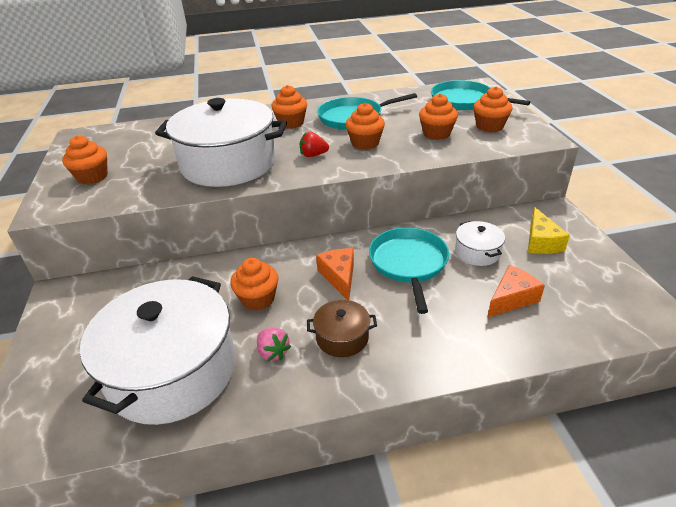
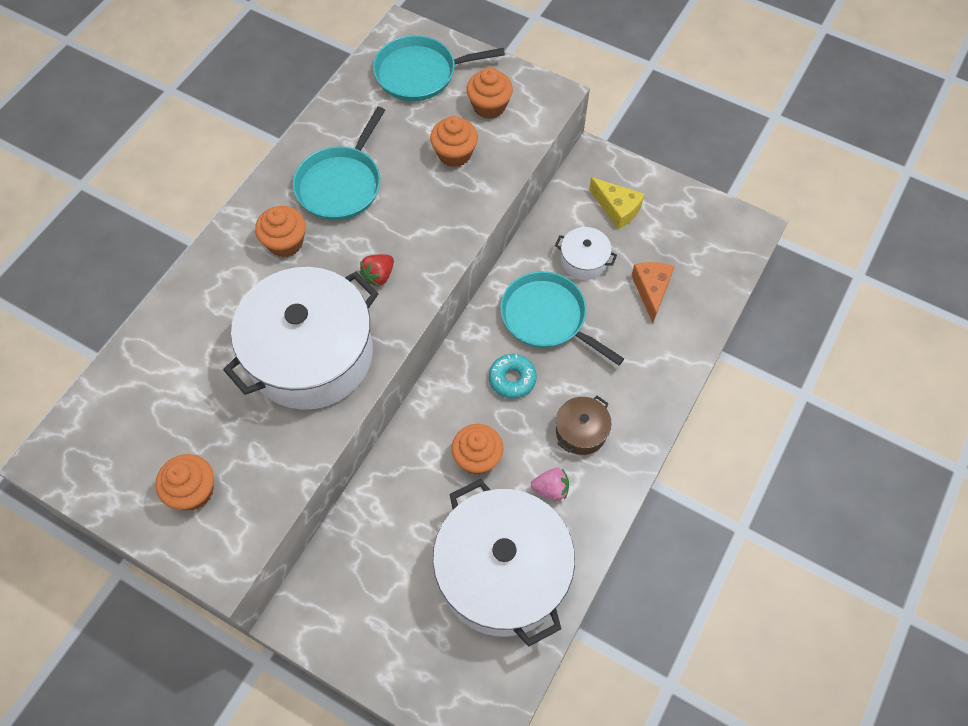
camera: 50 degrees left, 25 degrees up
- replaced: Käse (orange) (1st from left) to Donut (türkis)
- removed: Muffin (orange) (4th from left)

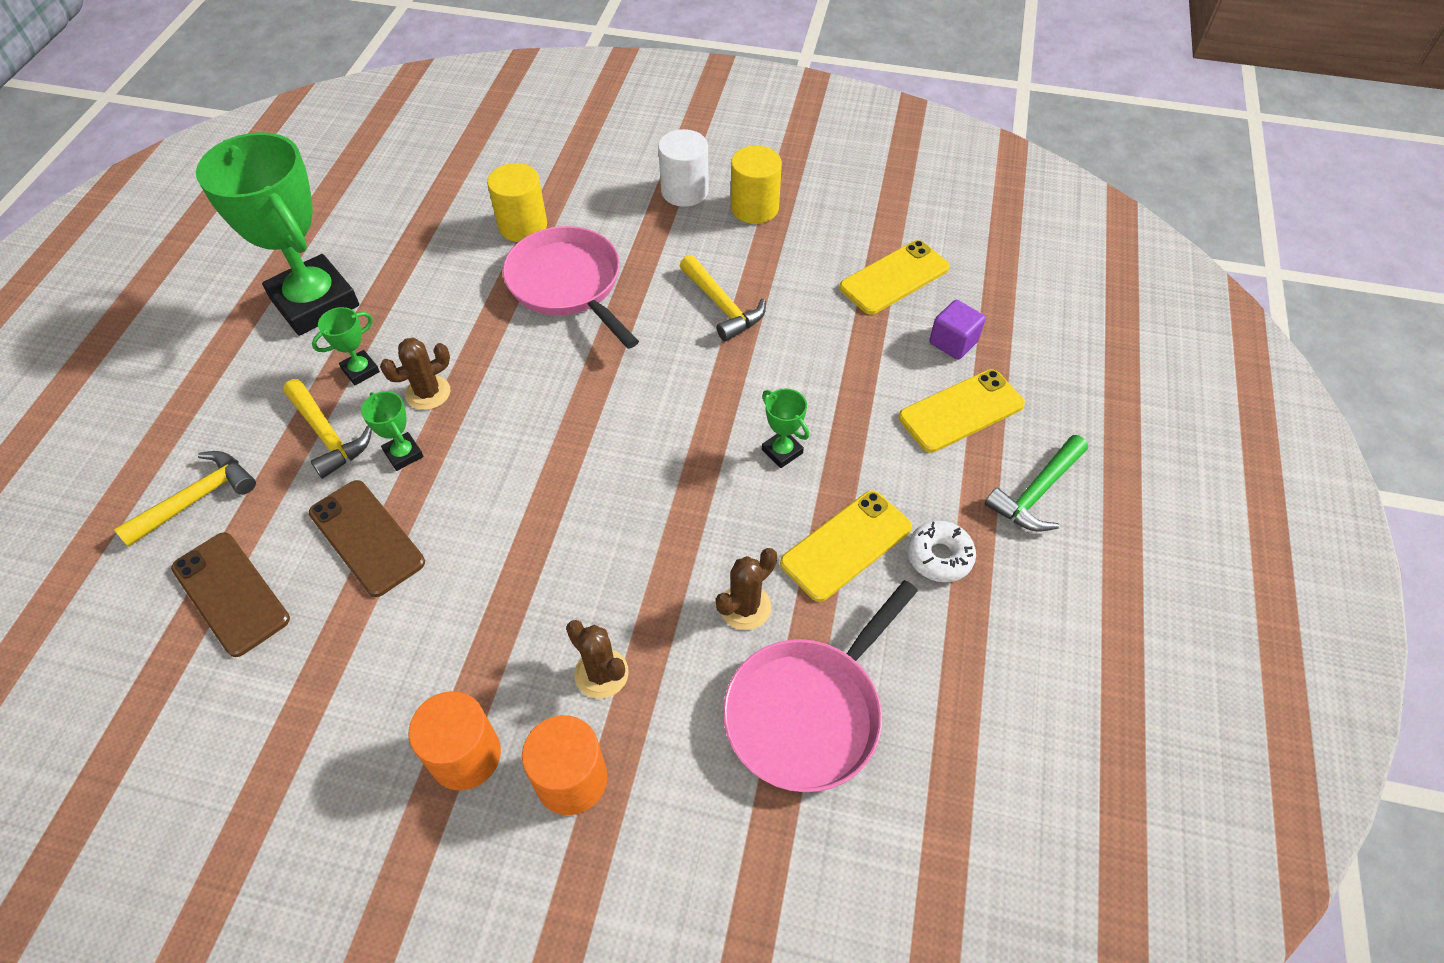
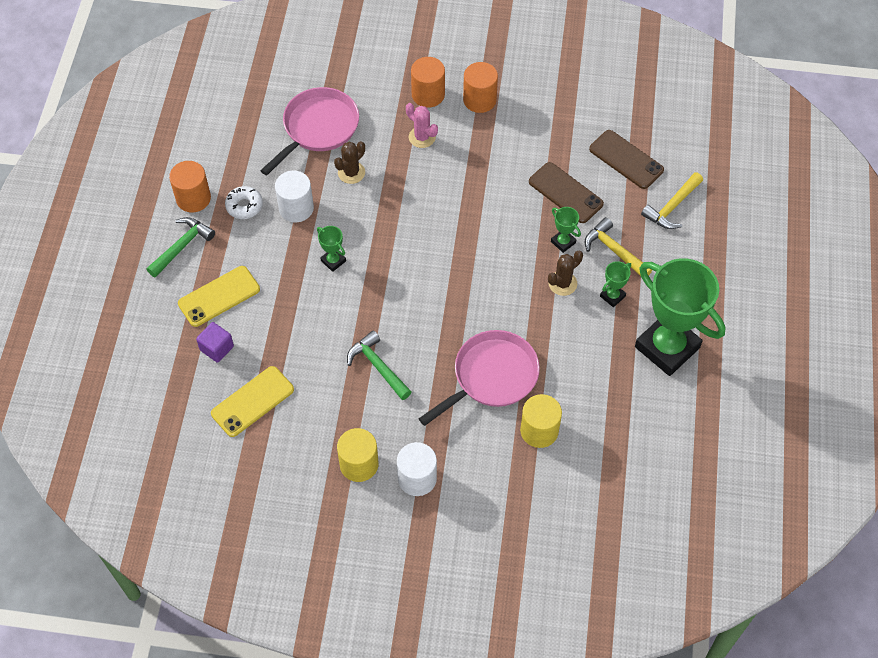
camera: 175 degrees right, 5 degrees up
- turned: Pfanne (rosa) (1st from left in the first image) 90 degrees counterclockwise
- recoloured: Kaktus (braun) (2nd from left) to Kaktus (rosa)
- recoloured: Hammer (gelb) (3rd from left) to Hammer (grün) (2nd from left)
- replaced: Handy (gelb) (1st from left) to Vollzylinder (weiß) (1st from left)
- added: Vollzylinder (orange) (1st from left)

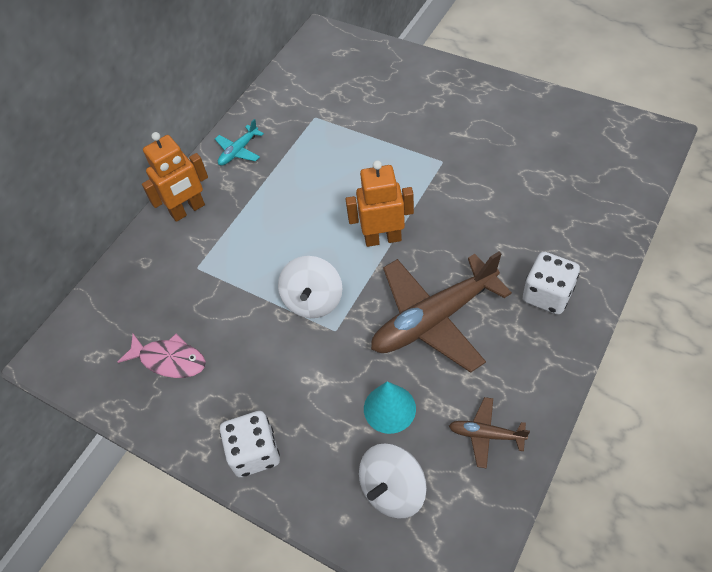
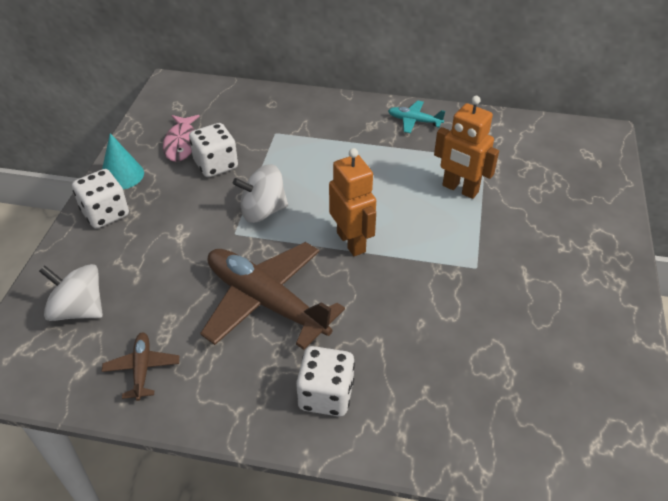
camera: 65 degrees right, 10 degrees down
- moved: Roboter (orange) (1st from left in the first image) to Roboter (orange) (2nd from left)
- moved: Kegel (türkis)
- added: Spielwürfel (weiß) (2nd from left)

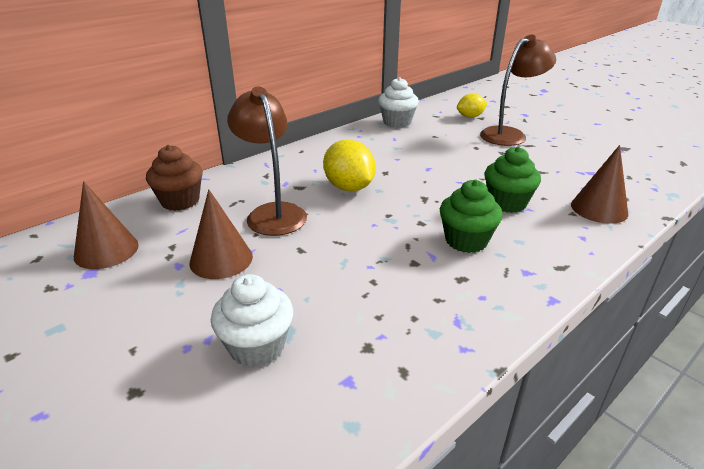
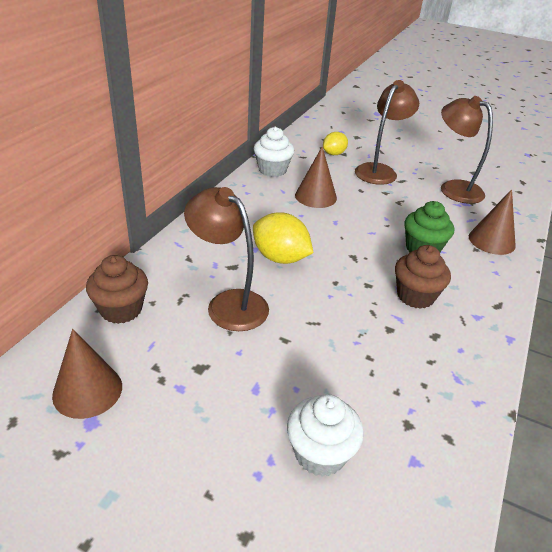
camera: 25 degrees left, 5 degrees up
- moved: Kegel (braun) (2nd from left)
- recoloured: Muffin (grün) (1st from left) to Muffin (braun) (2nd from left)
- added: Lampe (braun) (3rd from left)

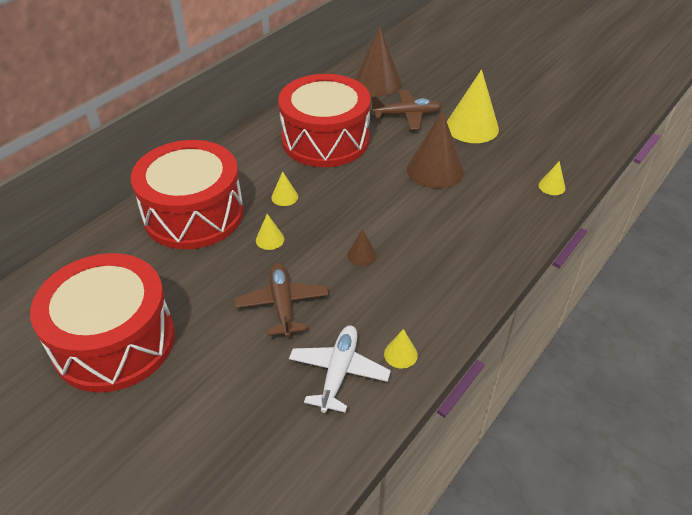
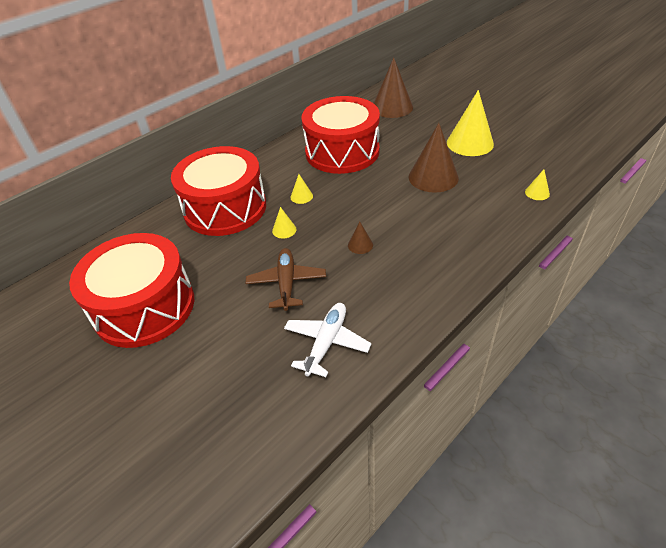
camera: 10 degrees right, 0 degrees up
- removed: Flugzeug (braun) (2nd from left)
- removed: Kegel (gelb) (3rd from left)

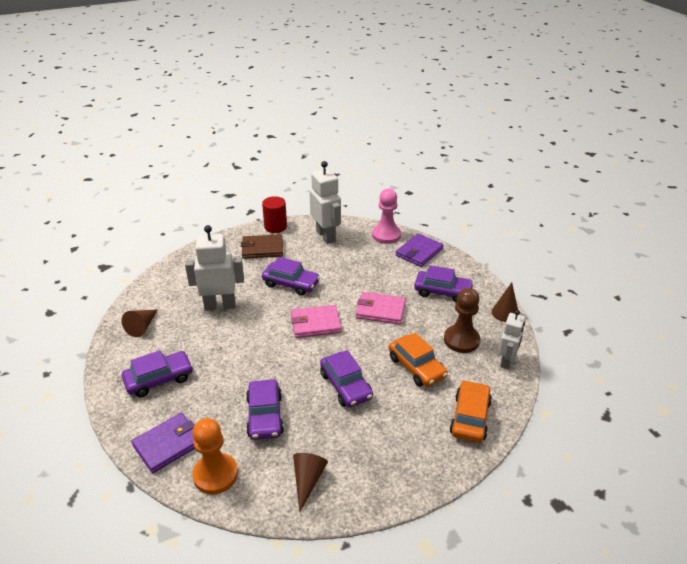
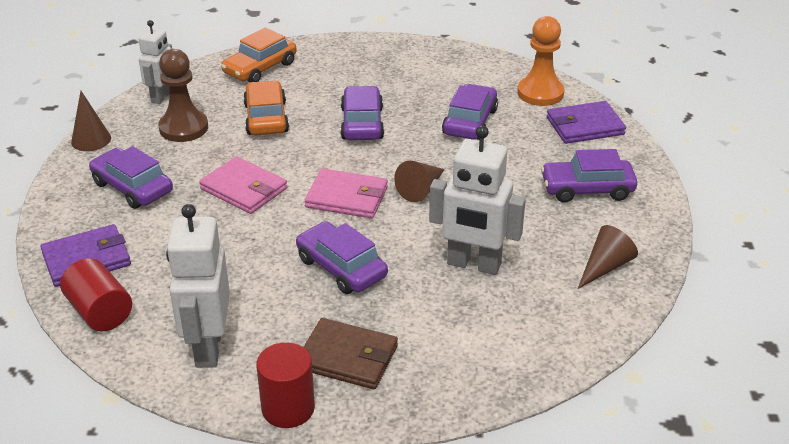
camera: 155 degrees left, 0 degrees up
- moved: Kegel (braun) (2nd from left)
- replaced: Bauer (rosa) to Vollzylinder (rot) (1st from left)
- turned: Roboter (weiß) (3rd from left in the first image) 150 degrees clockwise

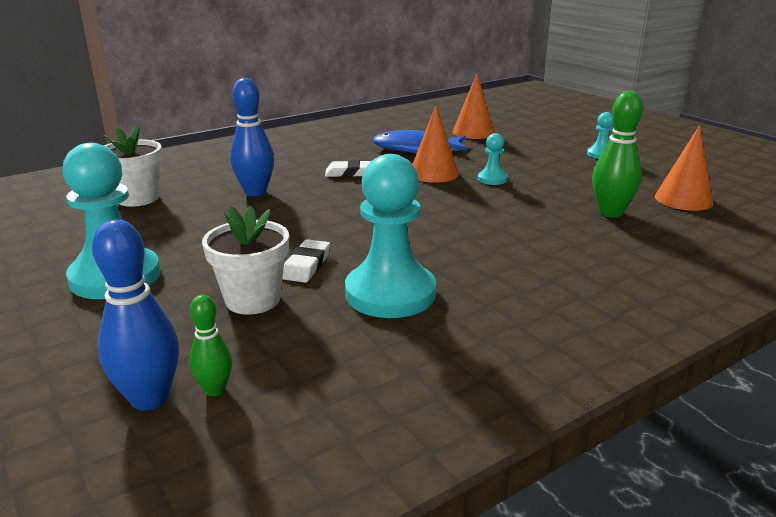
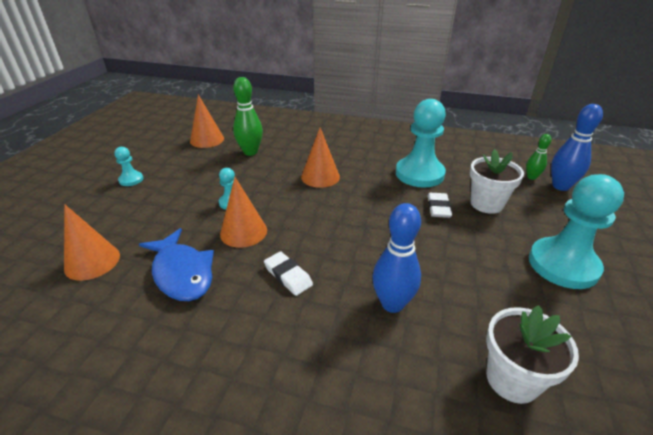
camera: 130 degrees left, 10 degrees up
- turned: Radiergummi (weiß) (1st from left in the first image) 60 degrees counterclockwise
- added: Kegel (orange) (4th from left)

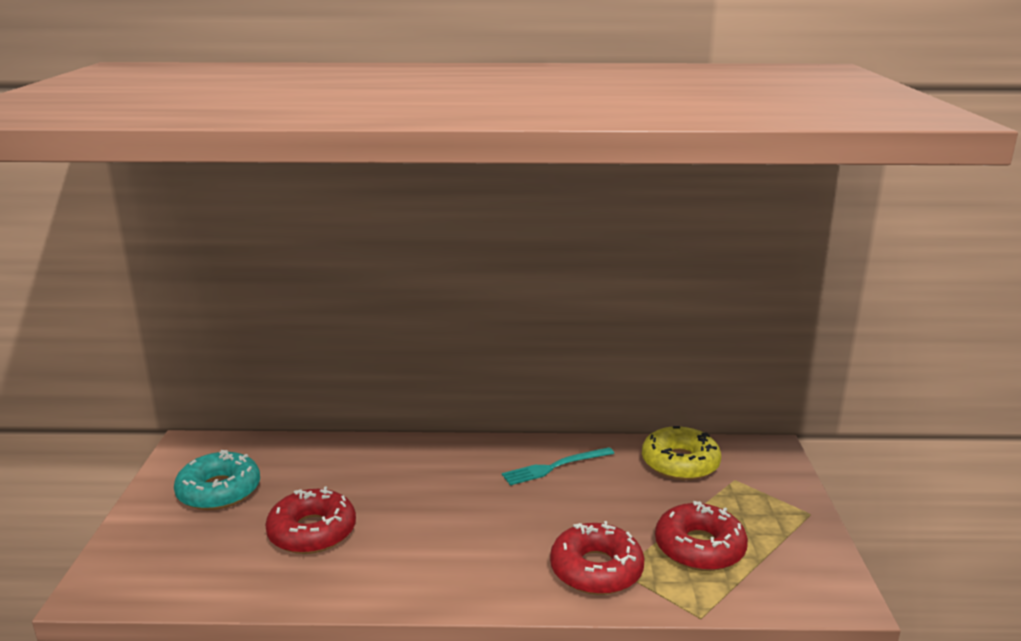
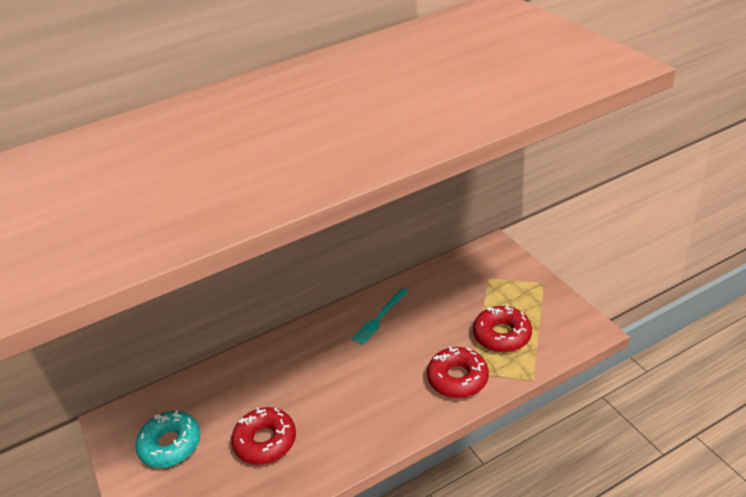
camera: 25 degrees left, 15 degrees up
- removed: Donut (gelb)

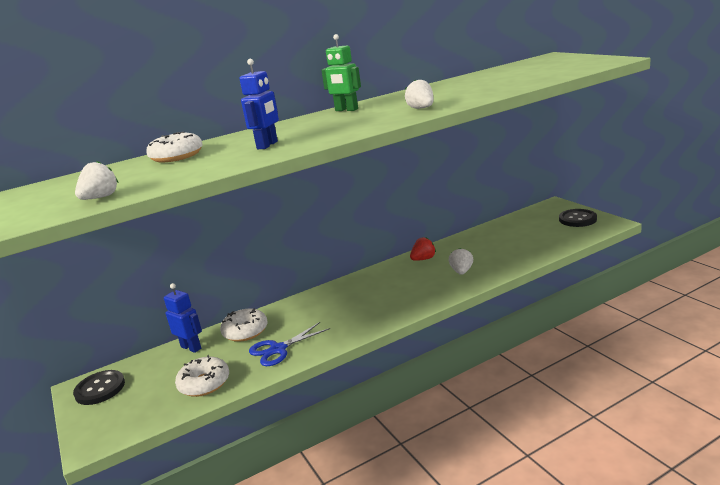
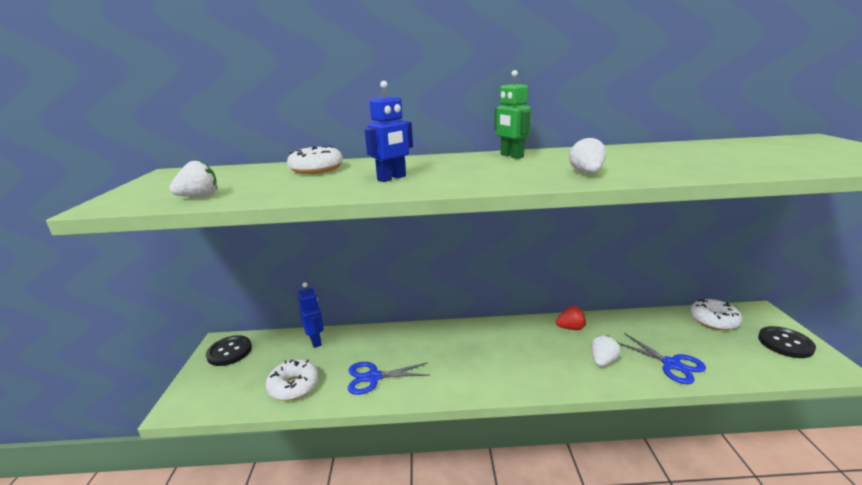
camera: 25 degrees right, 0 degrees up
- moved: Donut (weiß) (3rd from left)
- added: Schere (blau) (2nd from left)

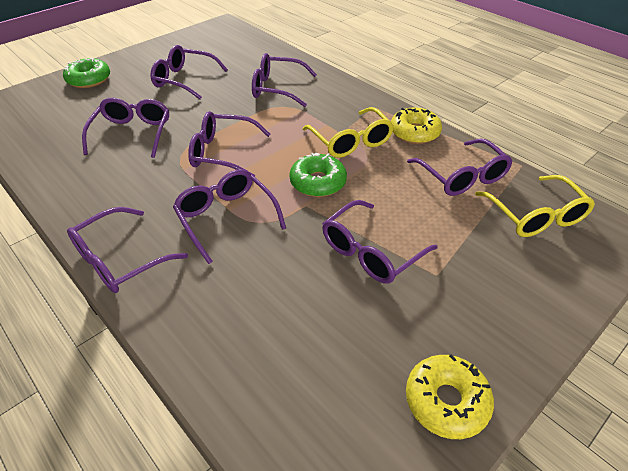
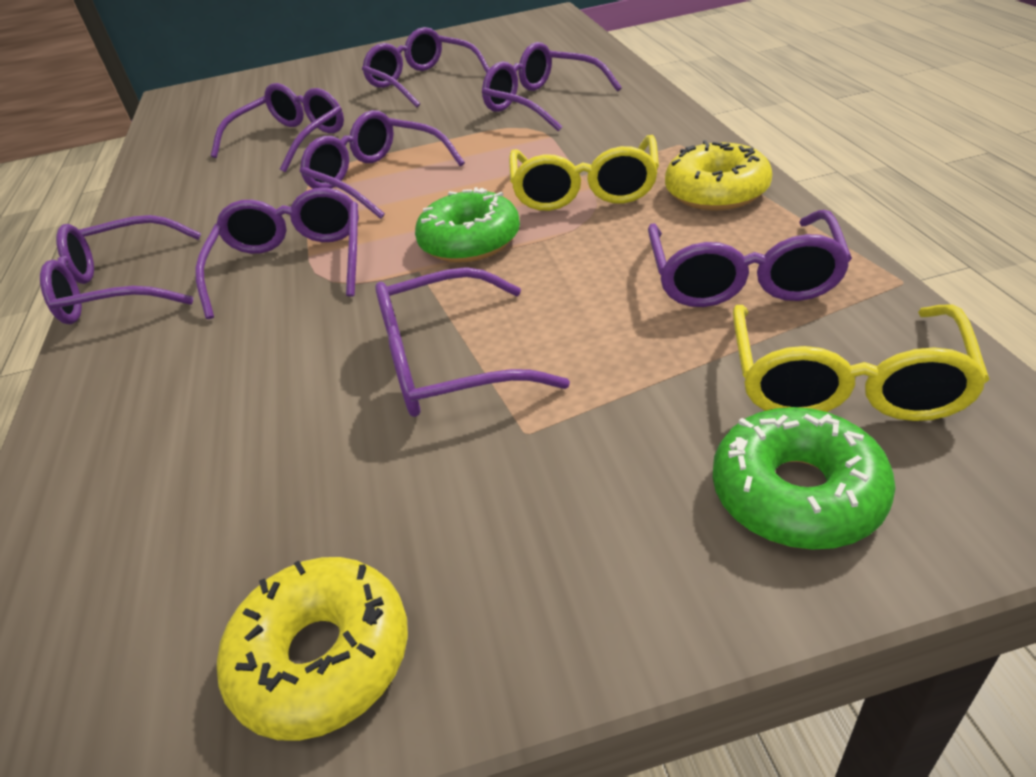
camera: 35 degrees right, 5 degrees down
- moved: Donut (grün) (1st from left in the first image) to Donut (grün) (2nd from left)

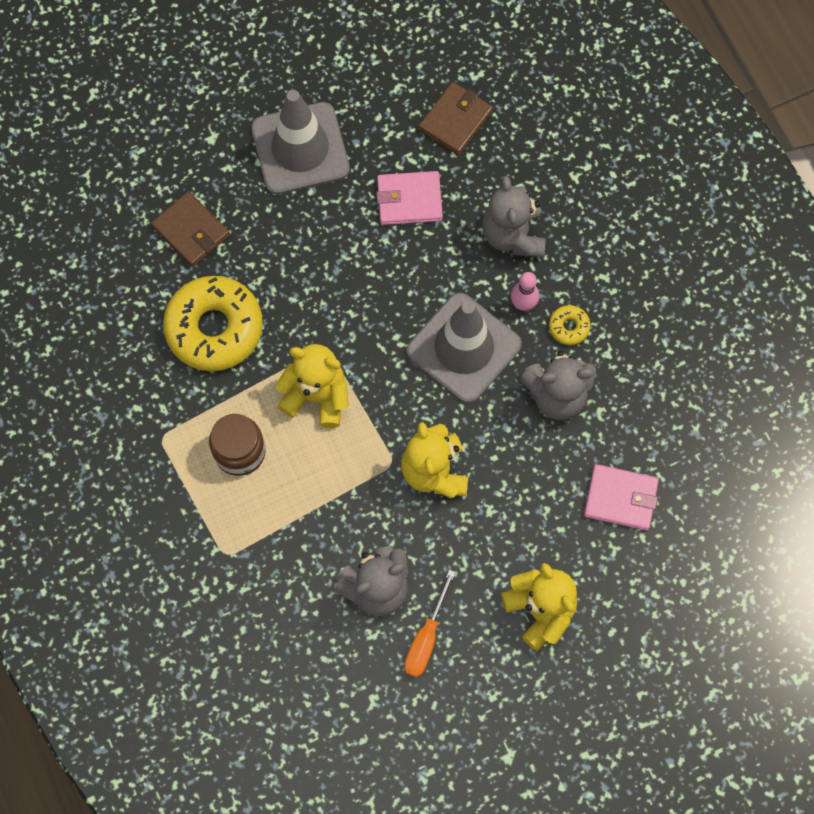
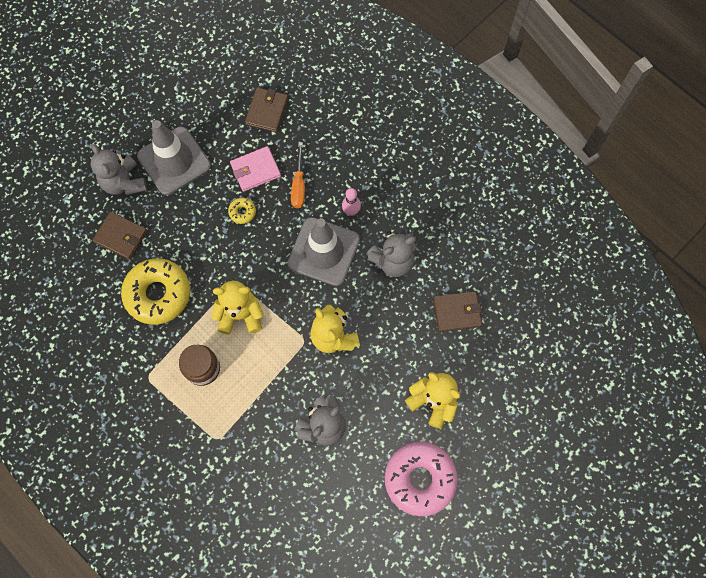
camera: 20 degrees left, 0 degrees up
- moved: Schraubenzieher (orange)
- moved: Teddybär (grau) (2nd from left in the first image) to Teddybär (grau) (1st from left)
- moved: Donut (gelb) (2nd from left)
- recoloured: Geldbörse (rosa) (2nd from left) to Geldbörse (braun) (3rd from left)
- added: Donut (rosa)

